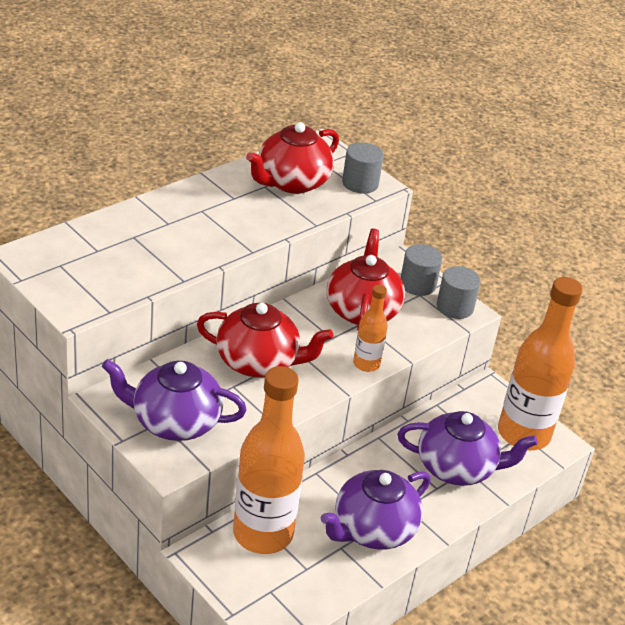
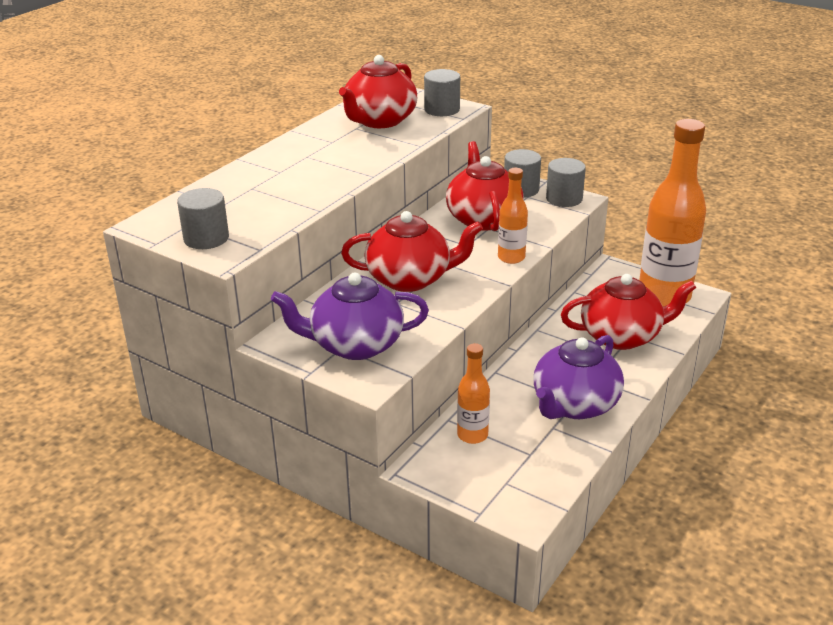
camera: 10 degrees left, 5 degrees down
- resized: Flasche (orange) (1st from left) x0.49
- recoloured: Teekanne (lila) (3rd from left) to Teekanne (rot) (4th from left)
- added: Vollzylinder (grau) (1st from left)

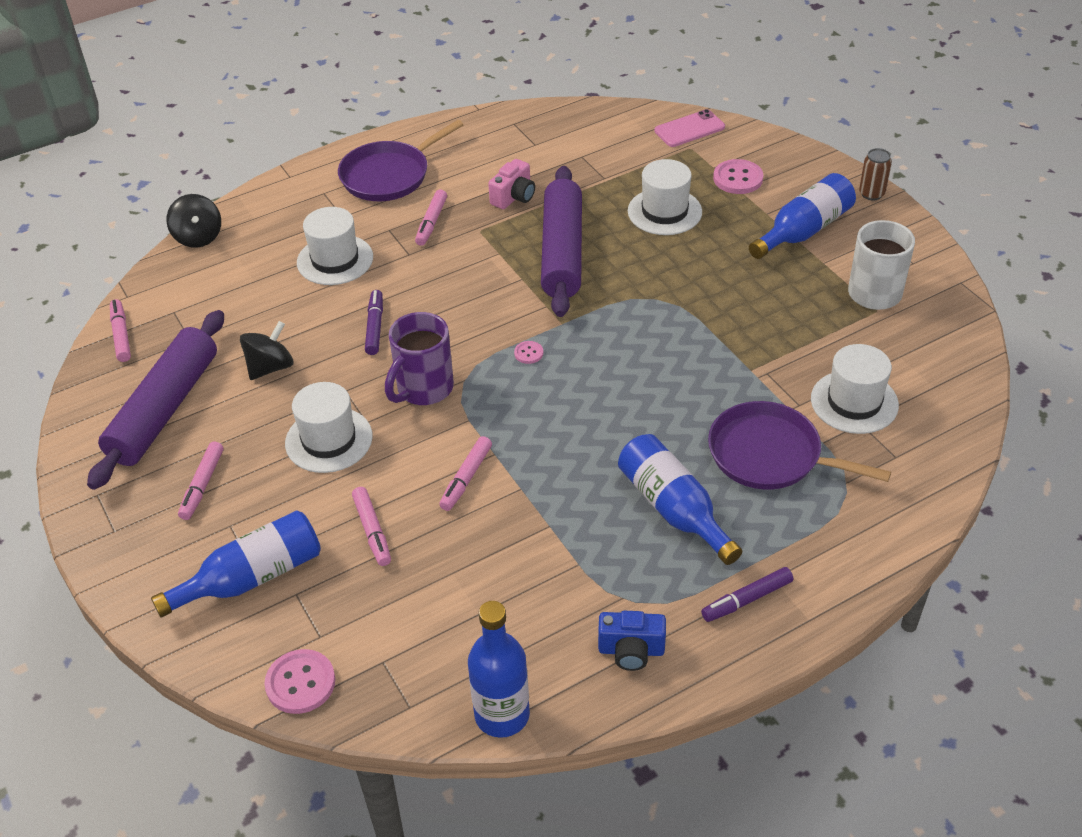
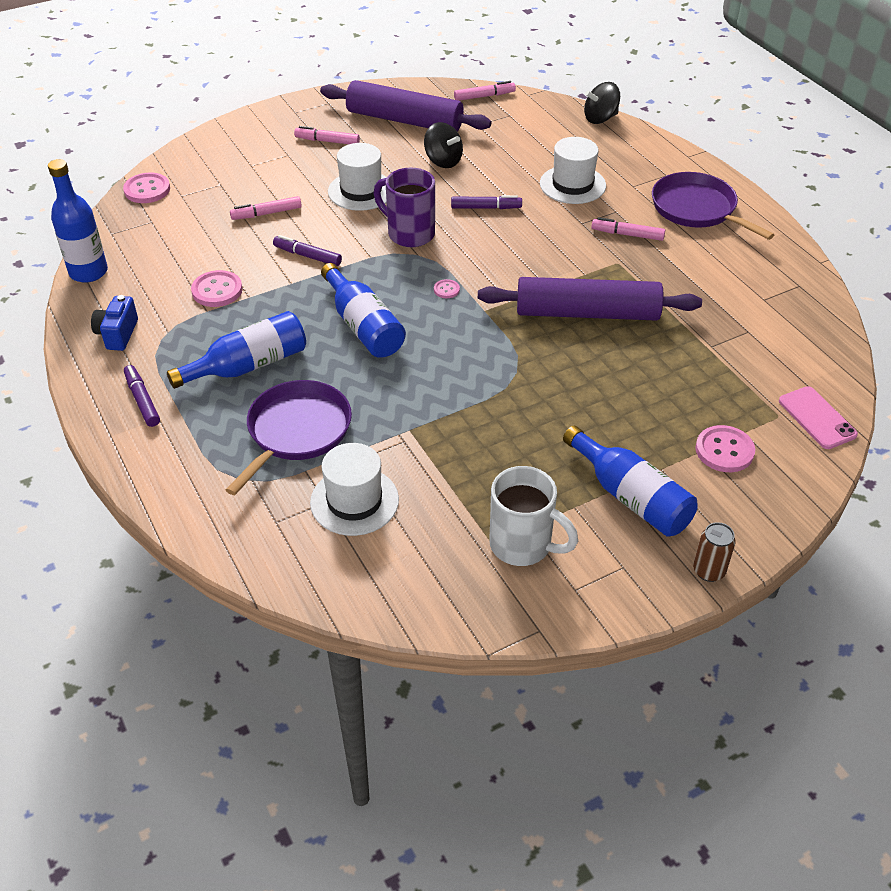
camera: 90 degrees right, 0 degrees up
- moved: Flasche (blau) (1st from left in the first image) to Flasche (blau) (3rd from left)
- recoloured: Filzstift (rosa) (5th from left) to Filzstift (lila) (2nd from left)
- removed: Kamera (rosa)
- removed: Hut (weiß) (3rd from left)
- added: Knopf (rosa) (2nd from left)

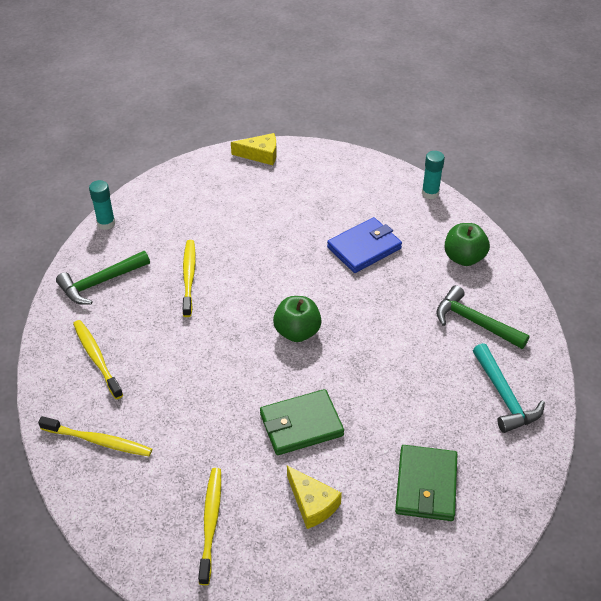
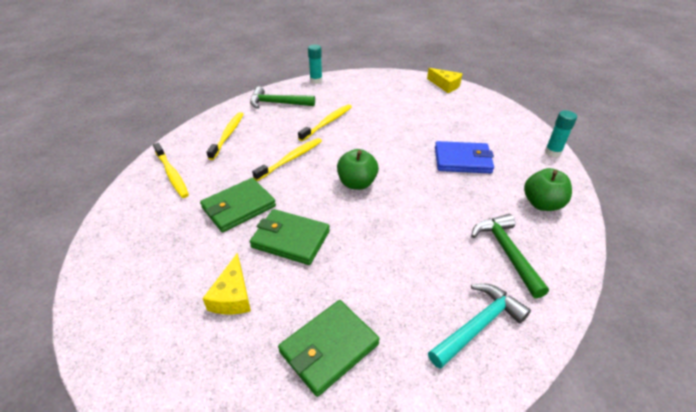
camera: 40 degrees right, 5 degrees down
- moved: Zahnbürste (gelb) (4th from left in the first image) to Zahnbürste (gelb) (3rd from left)
- turned: Hammer (türkis) 150 degrees counterclockwise
- added: Geldbörse (grün) (1st from left)

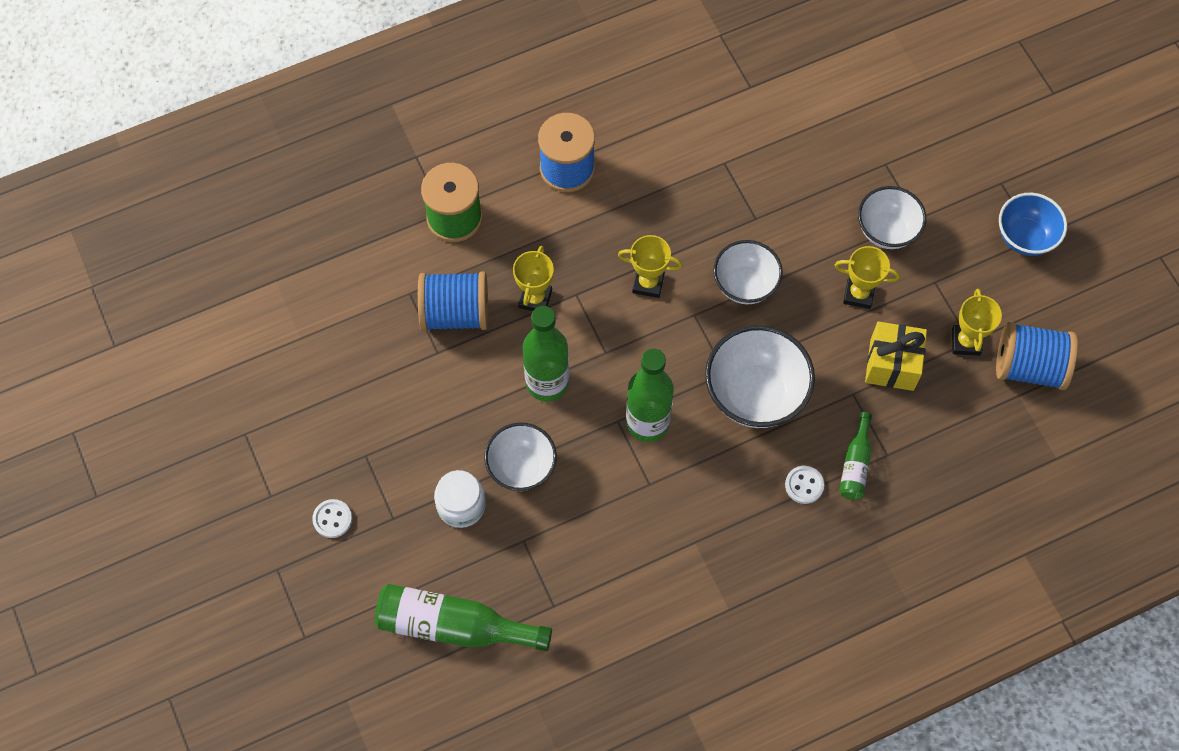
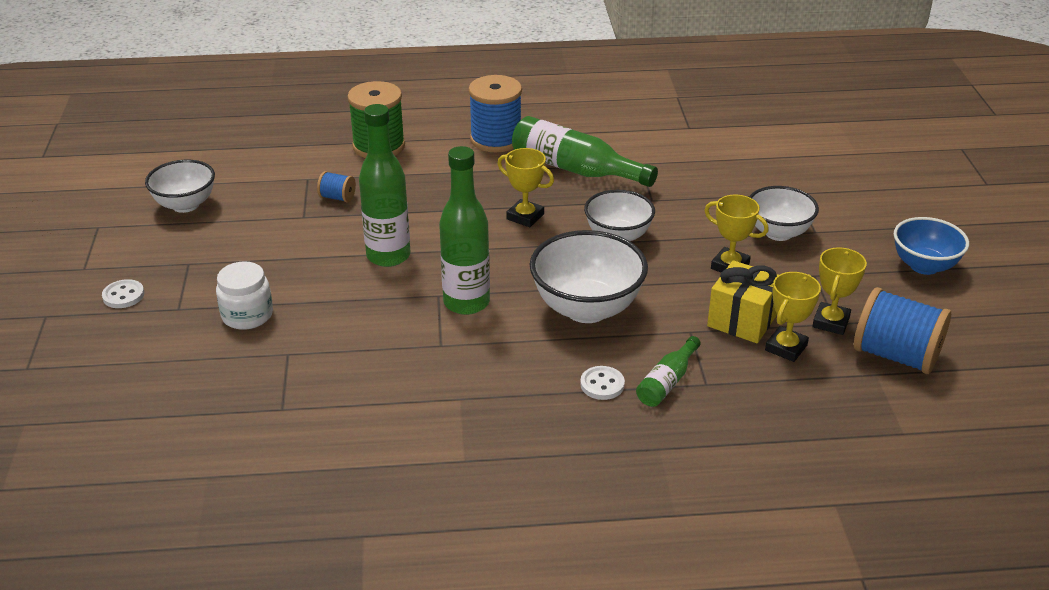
camera: 20 degrees right, 30 degrees down
- moved: Flasche (grün) (1st from left in the first image) to Flasche (grün) (3rd from left)
- resized: Garnrolle (blau) (1st from left) x0.47
- moved: Schüssel (weiß) (1st from left)
- moved: Pokal (gelb) (1st from left in the first image) to Pokal (gelb) (3rd from left)

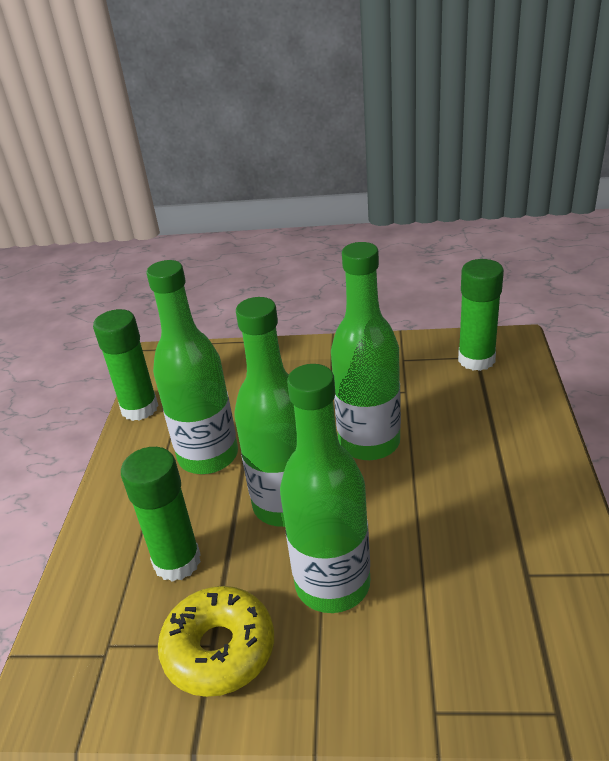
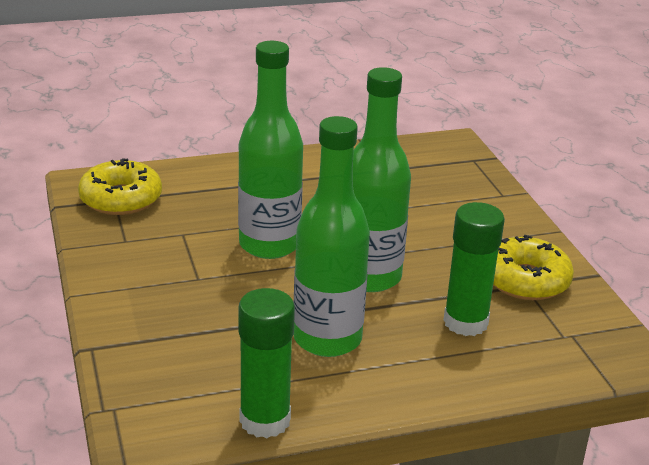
camera: 115 degrees left, 5 degrees down
- removed: Flasche (grün) (3rd from left)
- replaced: Klebestift (grün) (3rd from left) to Donut (gelb) (1st from left)

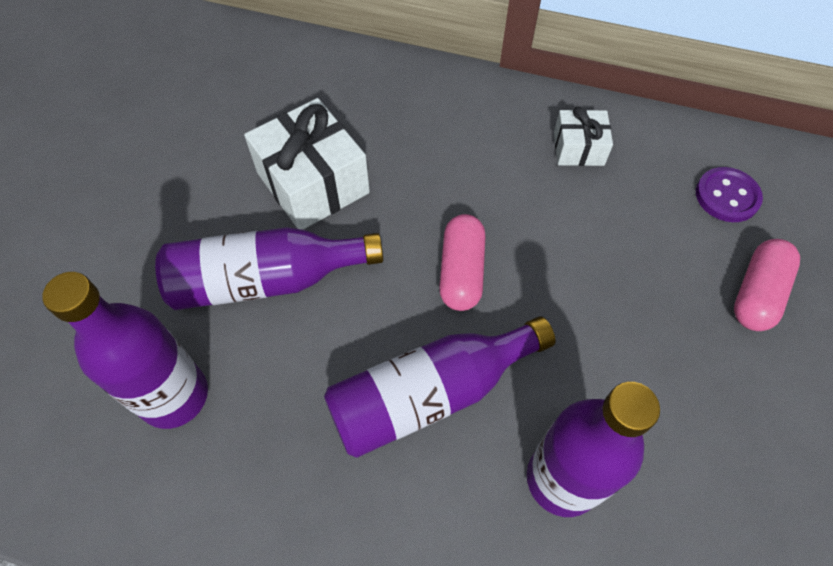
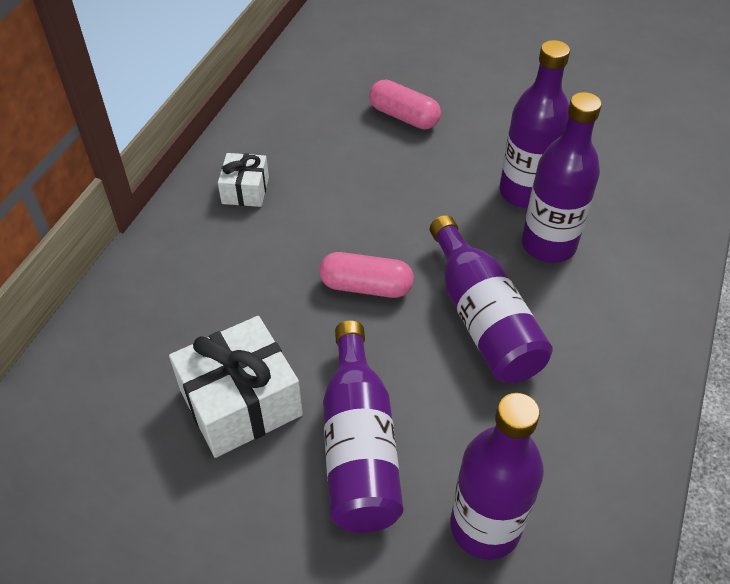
camera: 85 degrees left, 10 degrees down
- removed: Knopf (lila)
- added: Flasche (lila) (4th from left)

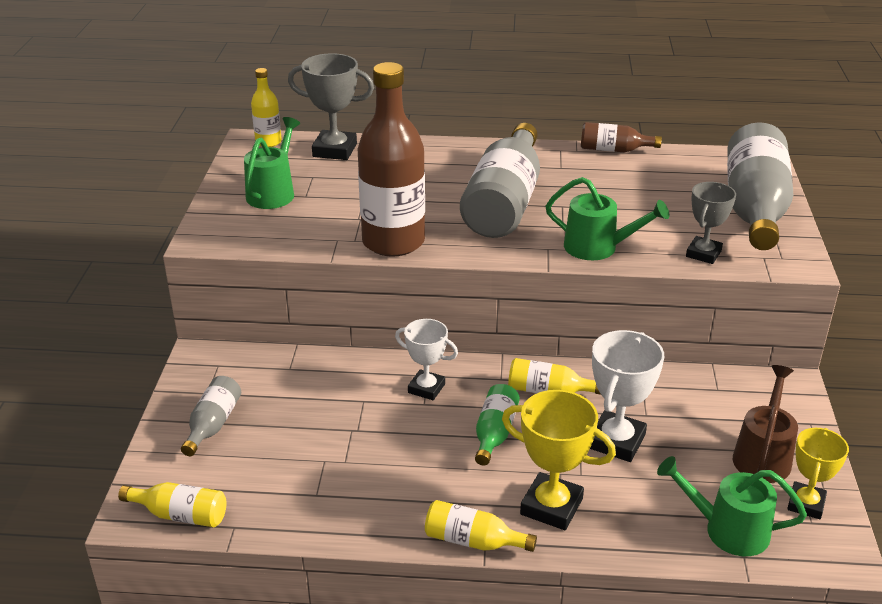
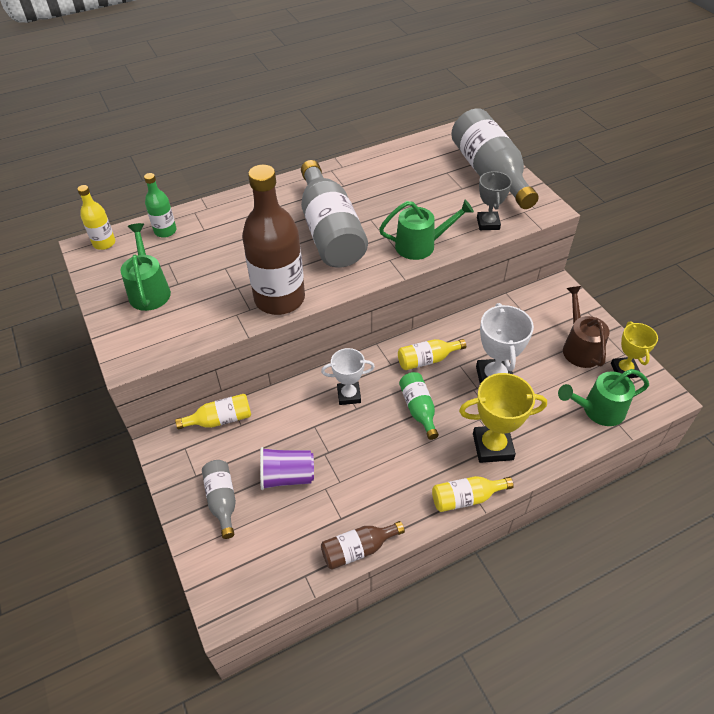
camera: 30 degrees left, 15 degrees up
- moved: Flasche (gelb) (1st from left in the first image) to Flasche (gelb) (2nd from left)
- replaced: Pokal (grau) (1st from left) to Flasche (grün) (1st from left)
- moved: Flasche (braun) (2nd from left)
- added: Becher (lila)

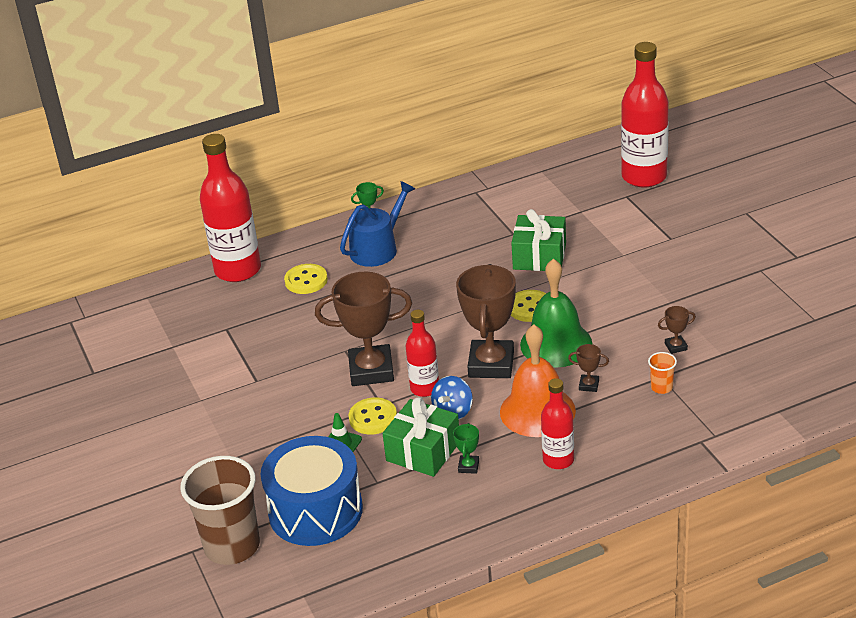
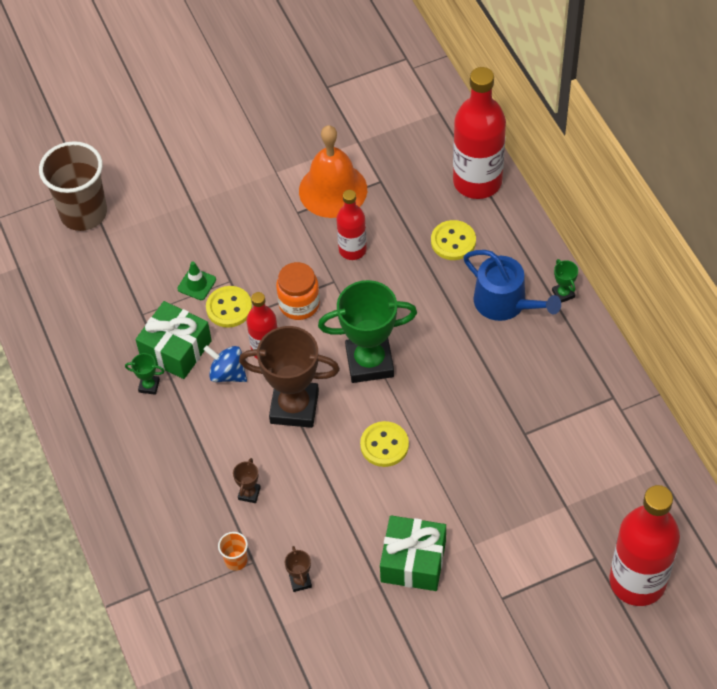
camera: 90 degrees right, 20 degrees up
- removed: Trommel (blau)
- replaced: Pokal (braun) (1st from left) to Einmachglas (orange)
- moved: Glocke (orange)
- moved: Geschenk (grün) (2nd from left)
- removed: Glocke (grün)
- moved: Flasche (rot) (3rd from left in the first image) to Flasche (rot) (2nd from left)
- added: Pokal (grün) (2nd from left)

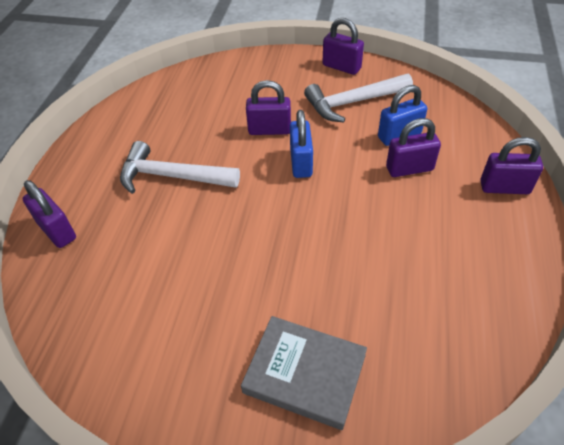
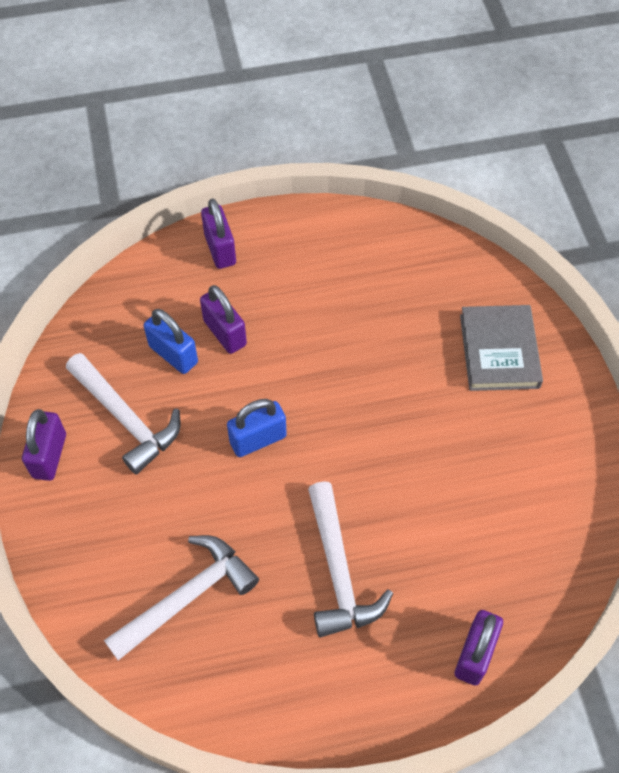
camera: 115 degrees left, 10 degrees up
- removed: Vorhängeschloss (lila) (2nd from left)
- added: Hammer (weiß) (2nd from left)

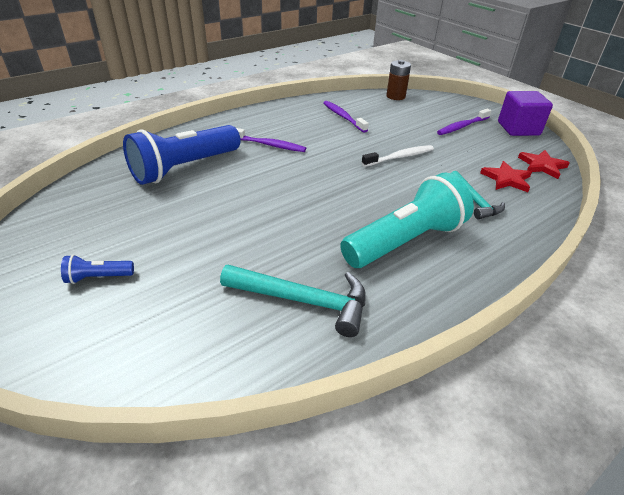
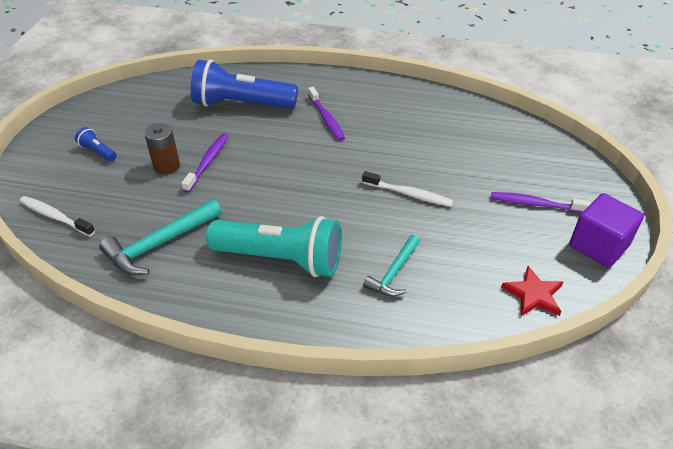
camera: 50 degrees right, 5 degrees up
- turned: Hammer (türkis) (1st from left) 75 degrees clockwise
- moved: Zahnbürste (lila) (2nd from left in the first image) to Zahnbürste (lila) (1st from left)
- moved: Batterie (braun)
- removed: Stern (rot) (1st from left)
- added: Zahnbürste (weiß) (1st from left)

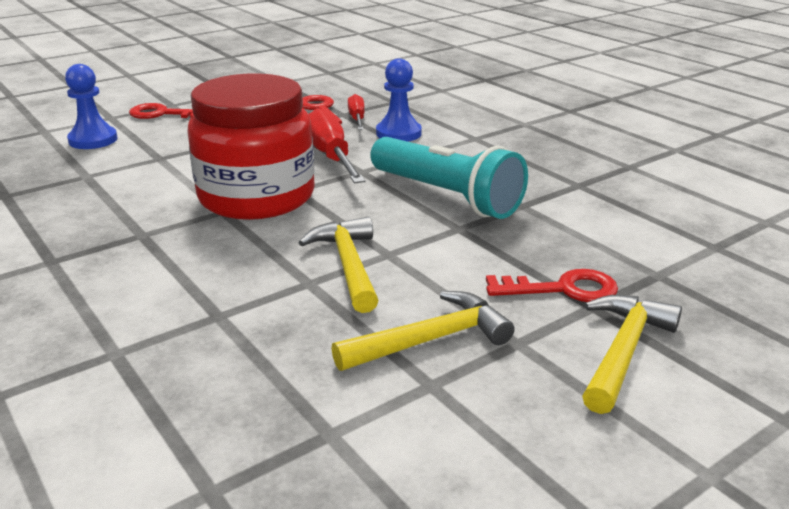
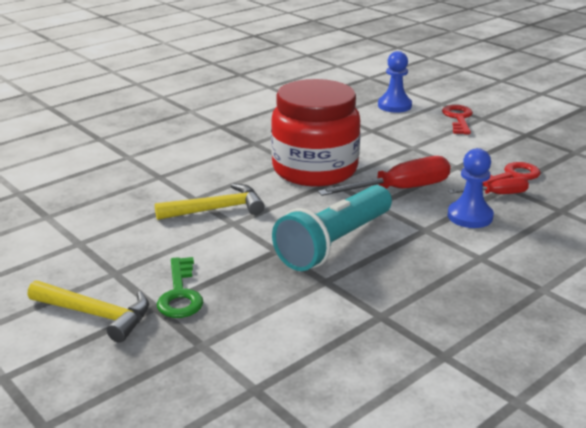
camera: 85 degrees right, 0 degrees up
- removed: Hammer (gelb) (2nd from left)
- recoloured: Schlüssel (rot) (3rd from left) to Schlüssel (grün)

